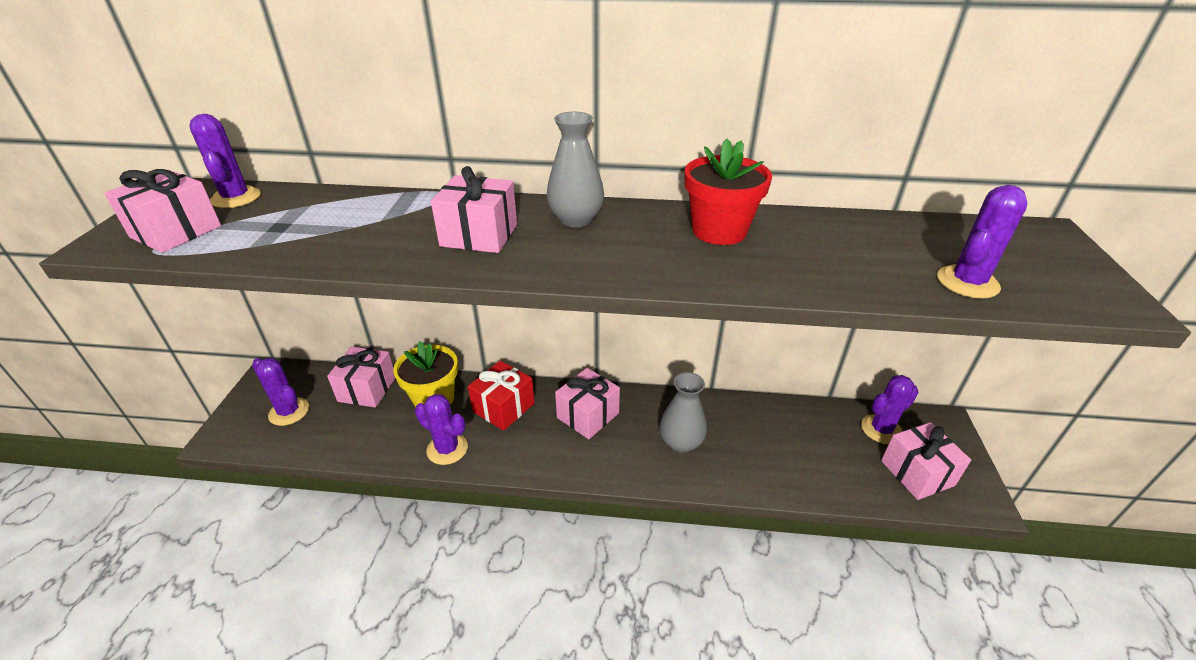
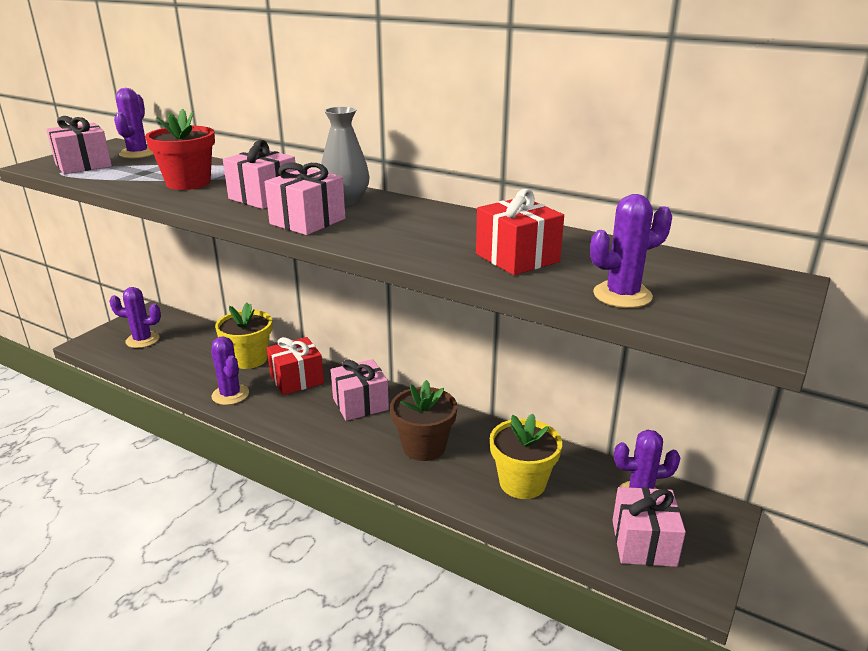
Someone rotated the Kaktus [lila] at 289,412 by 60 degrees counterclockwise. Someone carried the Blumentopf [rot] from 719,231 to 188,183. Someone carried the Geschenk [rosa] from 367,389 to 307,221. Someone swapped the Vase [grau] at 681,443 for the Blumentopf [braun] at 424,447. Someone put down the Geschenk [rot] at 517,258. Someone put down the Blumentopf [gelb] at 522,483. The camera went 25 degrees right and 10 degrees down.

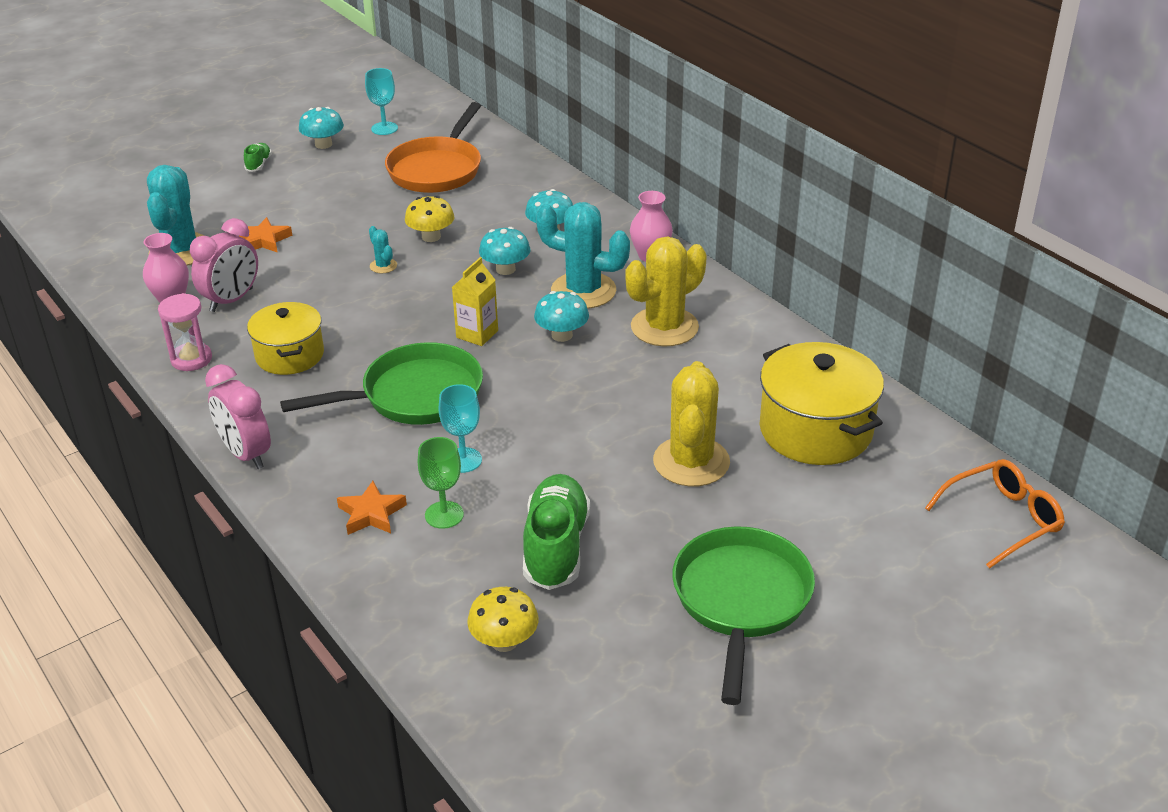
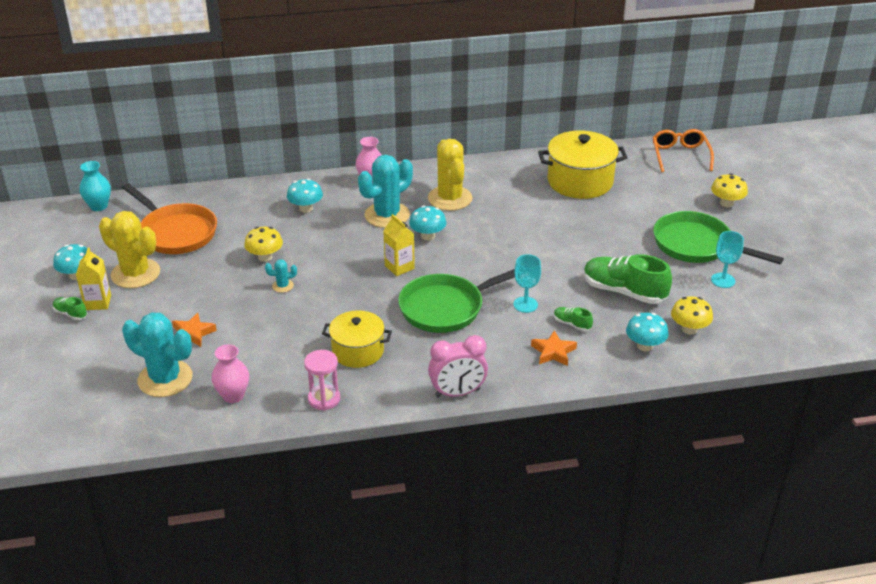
Someone put down the Getränkekarton [gelb] at 98,302. Someone put down the Vase [türkis] at 99,206. Someone carried the Kaktus [gelb] from 691,462 to 135,274. Someone rotated the Pfanne [grün] at 414,395 by 120 degrees counterclockwise. Someone swapped the Kelch [grün] at 444,515 for the Schuh [grün] at 572,324. Someone carried the Pilz [türkis] from 505,269 to 645,345. Someone put down the Pilz [gelb] at 726,203. Someone carried the Kelch [türkis] from 384,128 to 723,280. Someone took away the Wecker [rosa] at 231,300. The camera went 65 degrees left and 0 degrees up.

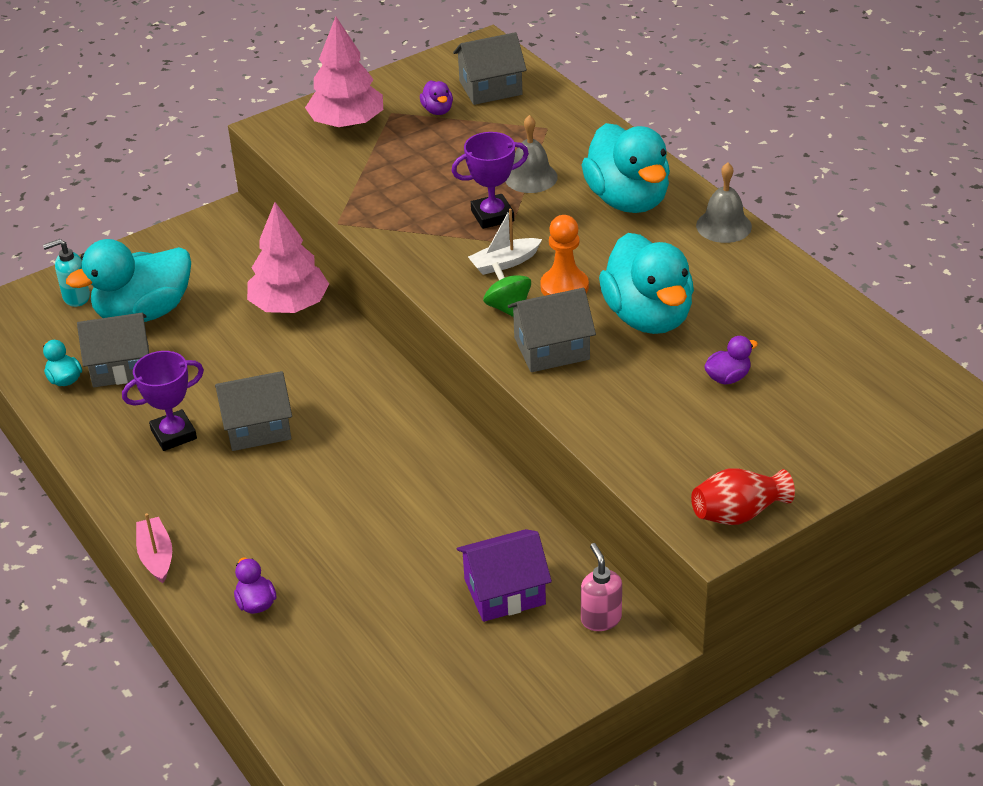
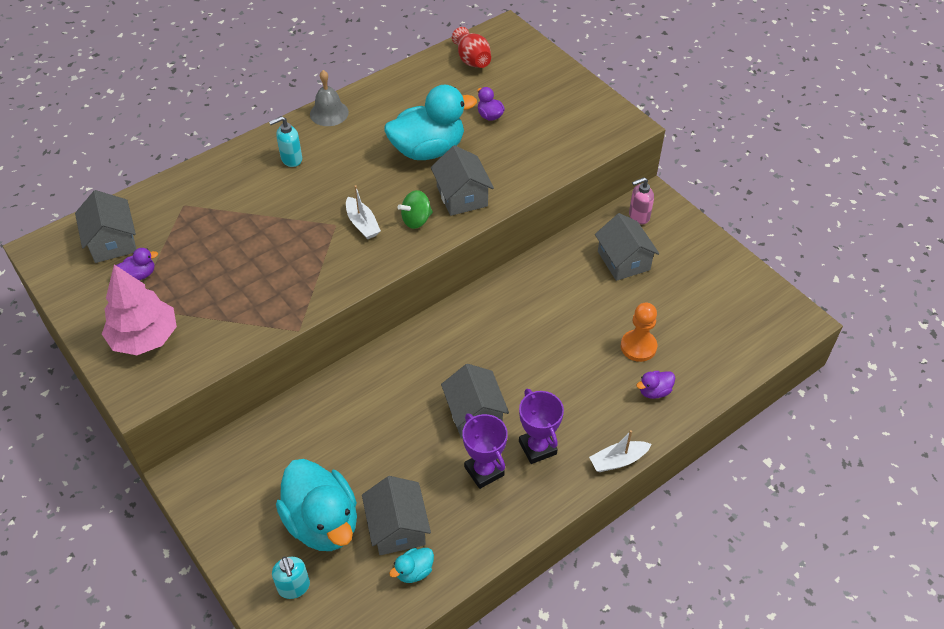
Someone swapped the Ente [türkis] at 628,200 for the Seifenspender [türkis] at 291,159. Someone carried the Vase [rot] from 738,513 to 472,60. Someone carried the Pokal [lila] from 492,216 to 537,448. Someone repainted the Boot [rosa] at 156,556, which became the Boot [weiß] at 618,460. Someone repainted the Haus [lila] at 504,592, which became the Haus [grau] at 623,260. Someone carried the Bauer [orange] from 564,287 to 638,347. Someone took away the Baum [rosa] at 289,305. Someone took away the Glocke [grau] at 531,177. The camera went 95 degrees left and 10 degrees up.

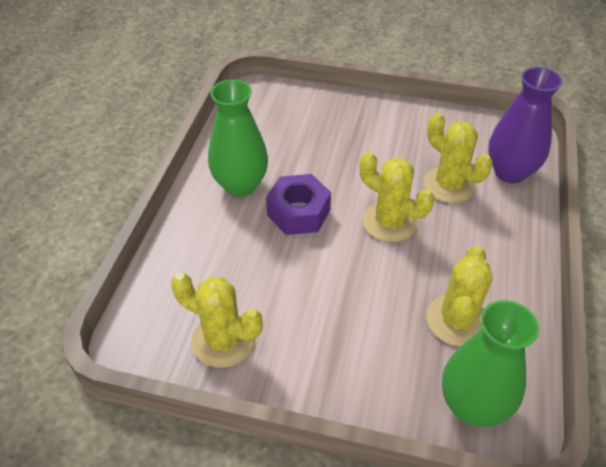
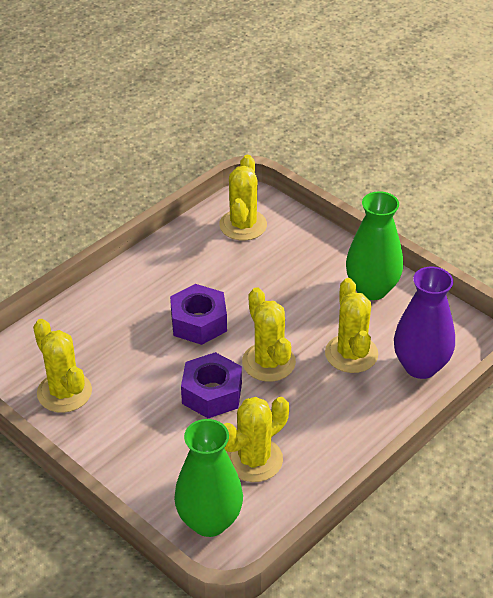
Someone put down the Sechskantmutter [lila] at 212,393. Someone put down the Kaktus [gelb] at 243,225. Someone carried the Vase [grün] from 240,185 to 372,289. The camera went 30 degrees right and 5 degrees down.

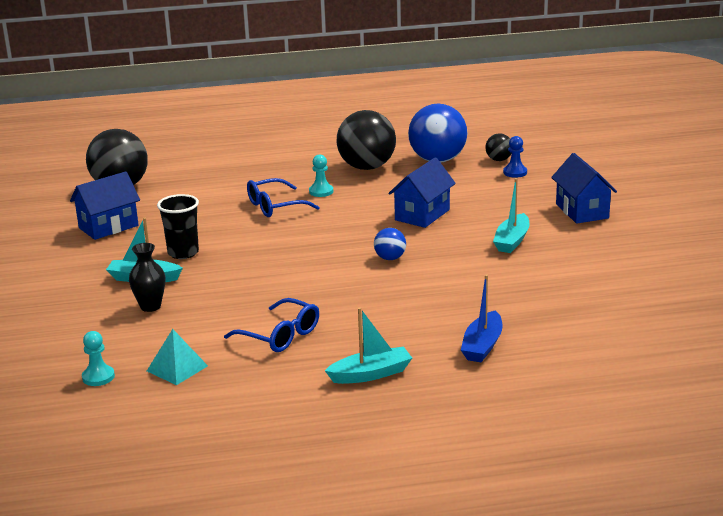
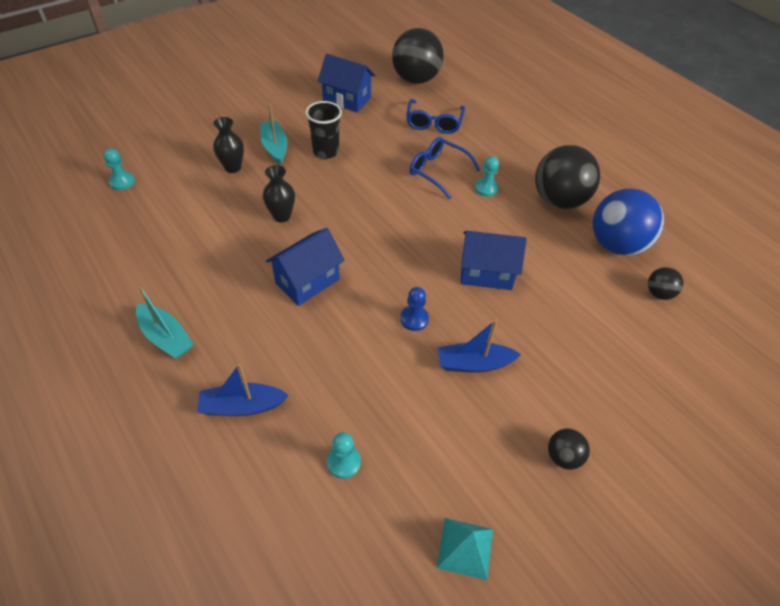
Someone put down the Vase [schwarz] at 281,216. Someone carried the Haus [blau] from 582,211 to 307,281. Someone put down the Bauer [türkis] at 344,462. Someone carried the Bauer [blau] from 515,172 to 414,319. Someone carried the Brille [blau] from 280,335 to 434,123. Someone carried the Pyramide [türkis] from 177,368 to 465,548. Someone repainted the Boot [türkis] at 512,241, which became the Boot [blau] at 474,364. Someone put down the Ball [schwarz] at 563,457. Someone took away the Ball [blau] at 390,258. The camera went 60 degrees right and 25 degrees up.

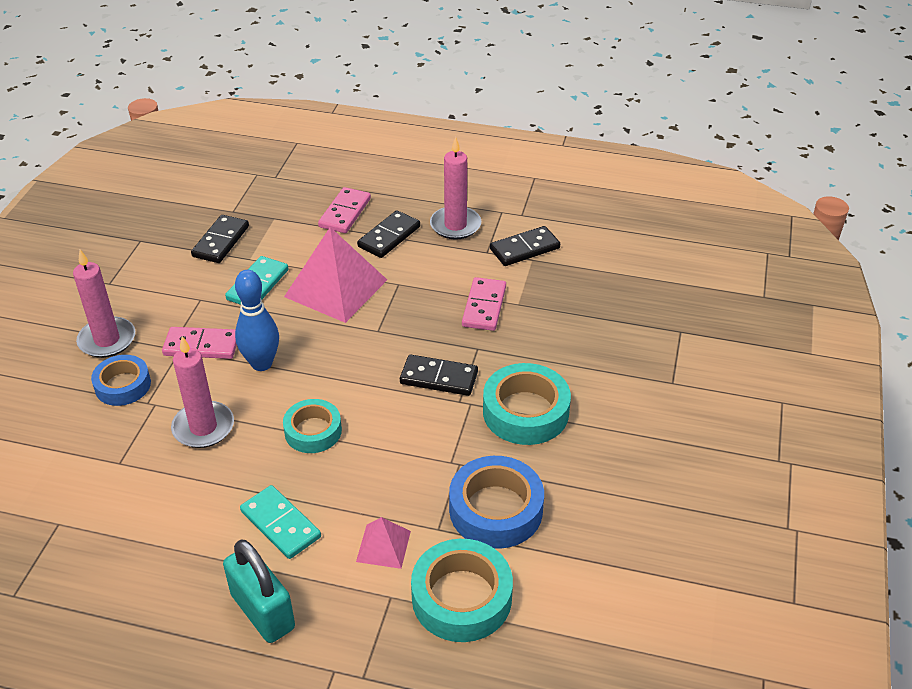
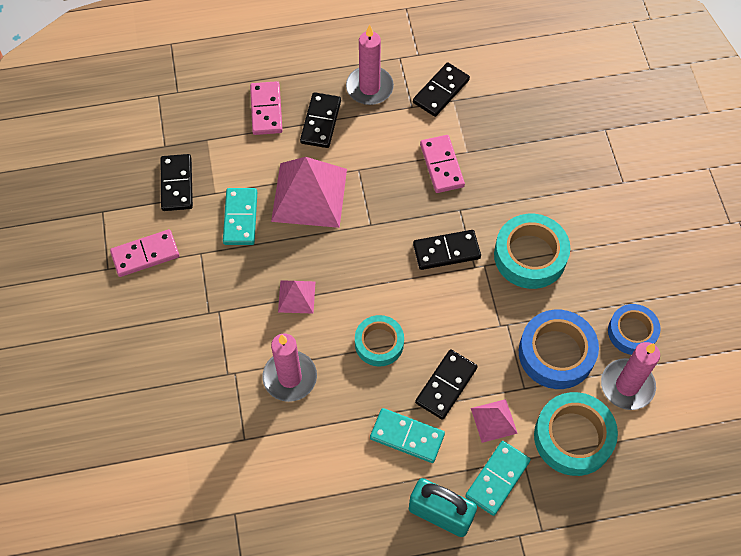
Someone carried the Dominostein [rosa] from 201,345 to 145,254. Someone swapped the Bowlingkegel [blau] at 261,363 for the Pyramide [rosa] at 296,296. Someone put down the Dominostein [schwarz] at 446,385. Someone put down the Dominostein [türkis] at 497,478. Someone carried the Kerze [rosa] from 107,340 to 627,385. Someone carried the Klebeband [blau] from 123,385 to 632,332. The camera went 25 degrees left and 20 degrees up.

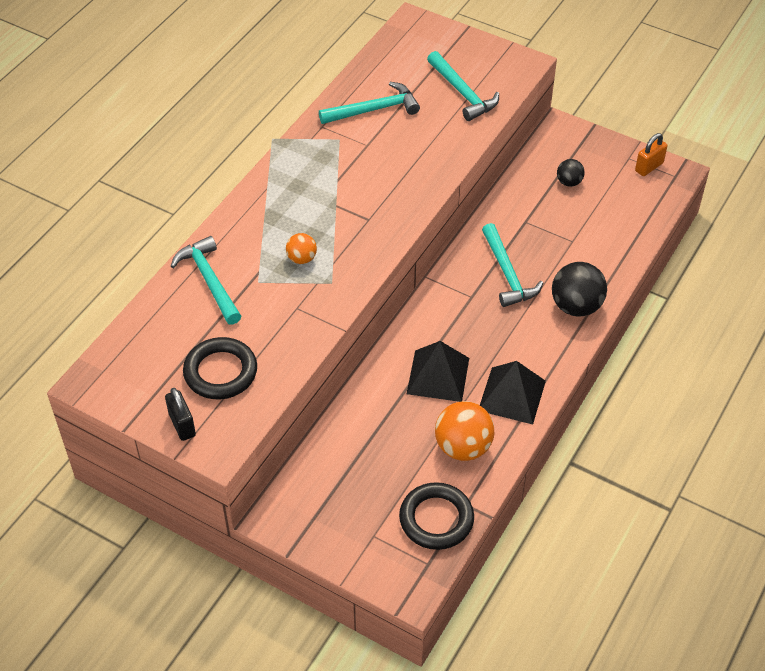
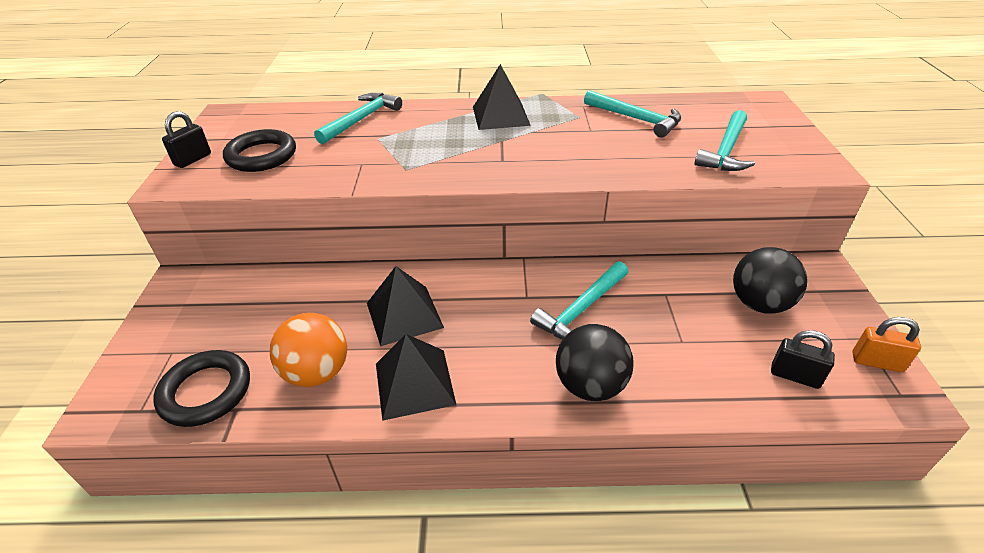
Someone put down the Pyramide [schwarz] at 501,116. Someone scaled the Ball [schwarz] at 569,182 by 1.83. Someone put down the Vorhängeschloss [schwarz] at 795,376. Someone took away the Ball [orange] at 301,258. The camera went 60 degrees right and 10 degrees down.

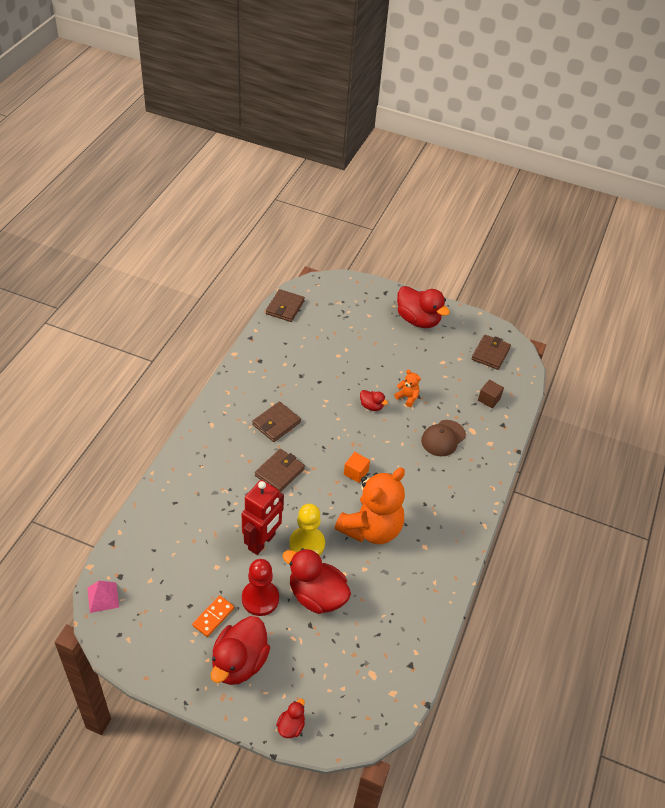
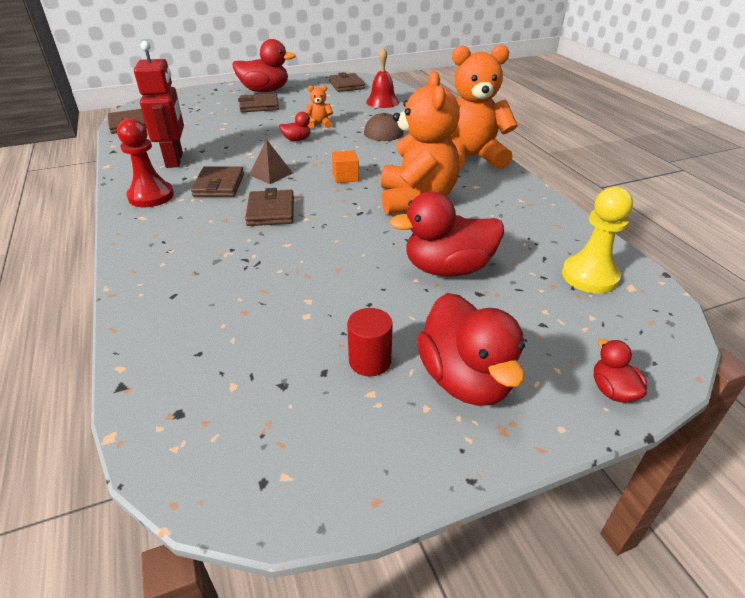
Someone carried the Bauer [rot] from 260,599 to 151,196. Someone carried the Roboter [rot] from 262,542 to 175,160. Someone put down the Geldbörse [braun] at 259,106. Someone put down the Pyramide [braun] at 271,174. Someone swapped the Dominostein [orange] at 213,617 for the Vollzylinder [rot] at 370,361. Someone swapped the Kubus [braun] at 489,399 for the Glocke [rot] at 382,102. Someone put down the Teddybär [orange] at 470,158. Someone carried the Bauer [gelb] from 307,544 to 589,276. Someone took away the Pyramide [rosa] at 103,597. The camera went 40 degrees left and 10 degrees down.

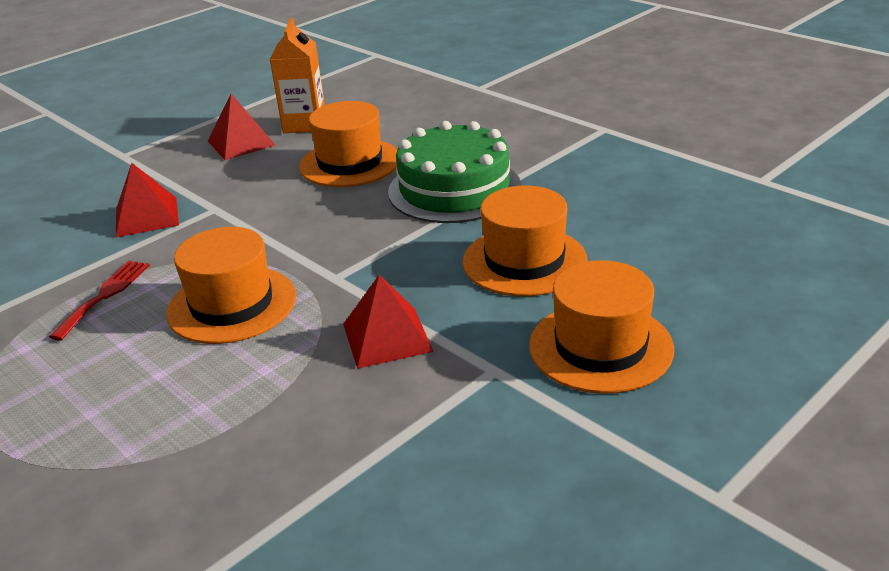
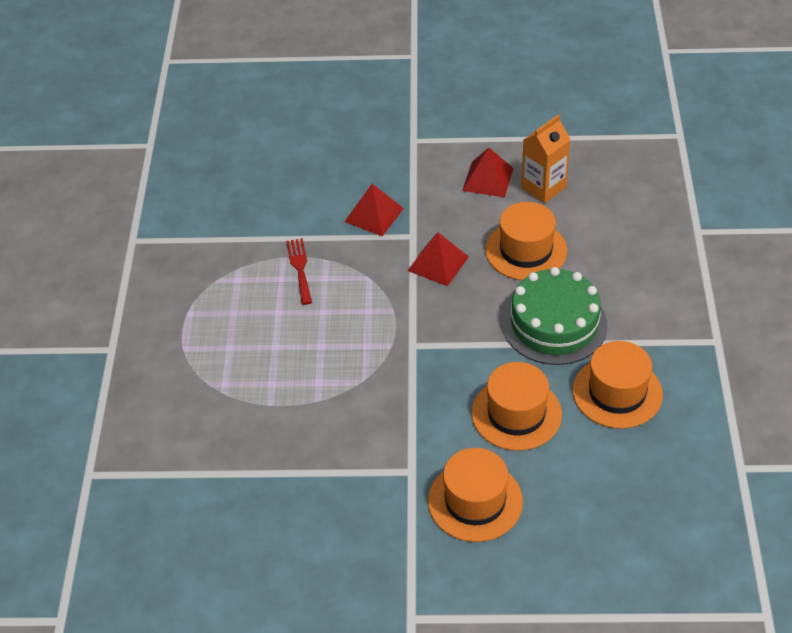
Someone rotated the Gabel [rot] at 105,295 by 75 degrees counterclockwise. Someone carried the Pyramide [rot] from 387,337 to 438,263. Someone carried the Hut [orange] from 232,304 to 617,392. The camera went 45 degrees right and 15 degrees up.

